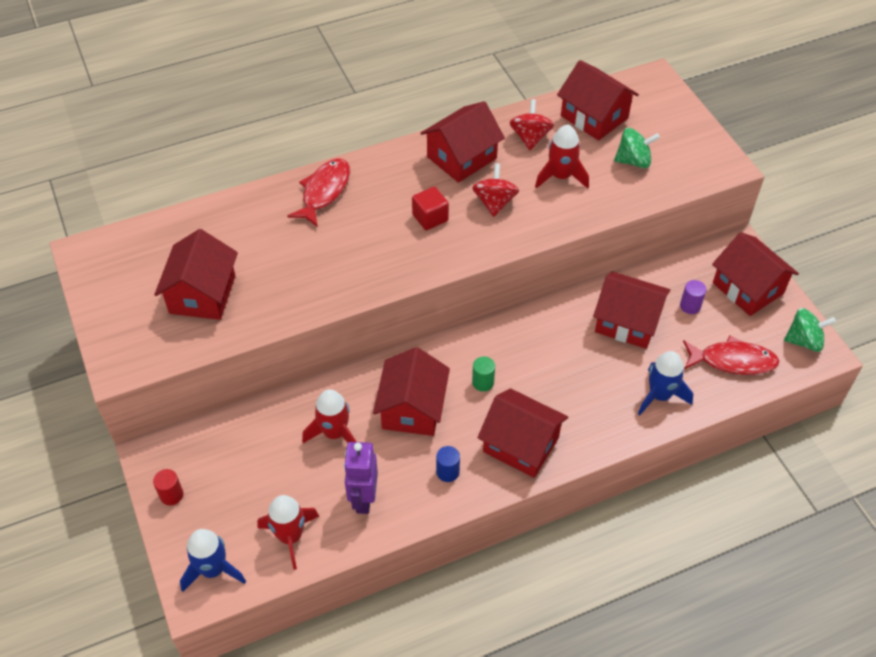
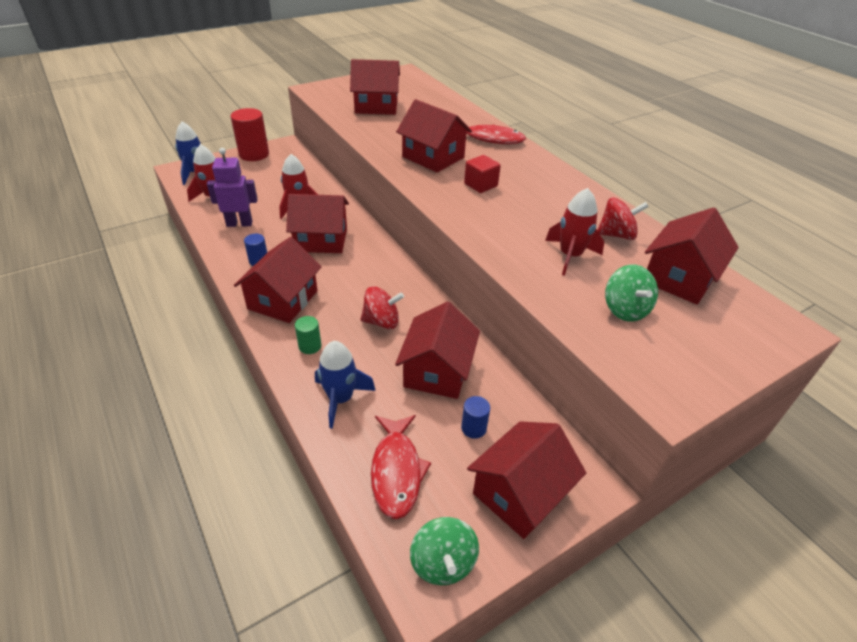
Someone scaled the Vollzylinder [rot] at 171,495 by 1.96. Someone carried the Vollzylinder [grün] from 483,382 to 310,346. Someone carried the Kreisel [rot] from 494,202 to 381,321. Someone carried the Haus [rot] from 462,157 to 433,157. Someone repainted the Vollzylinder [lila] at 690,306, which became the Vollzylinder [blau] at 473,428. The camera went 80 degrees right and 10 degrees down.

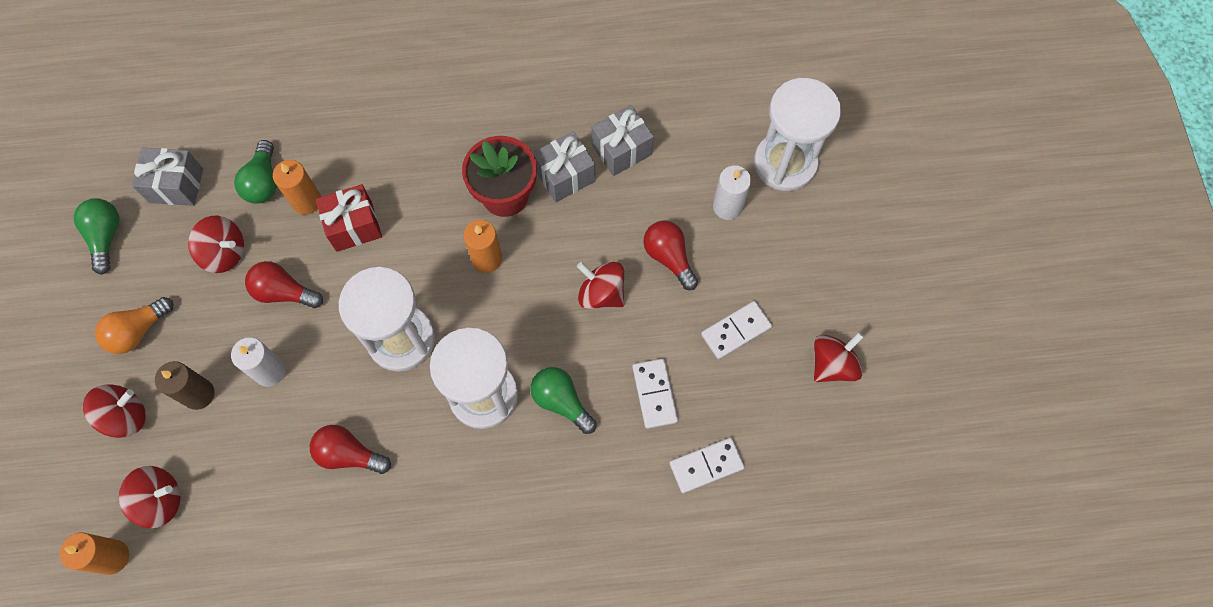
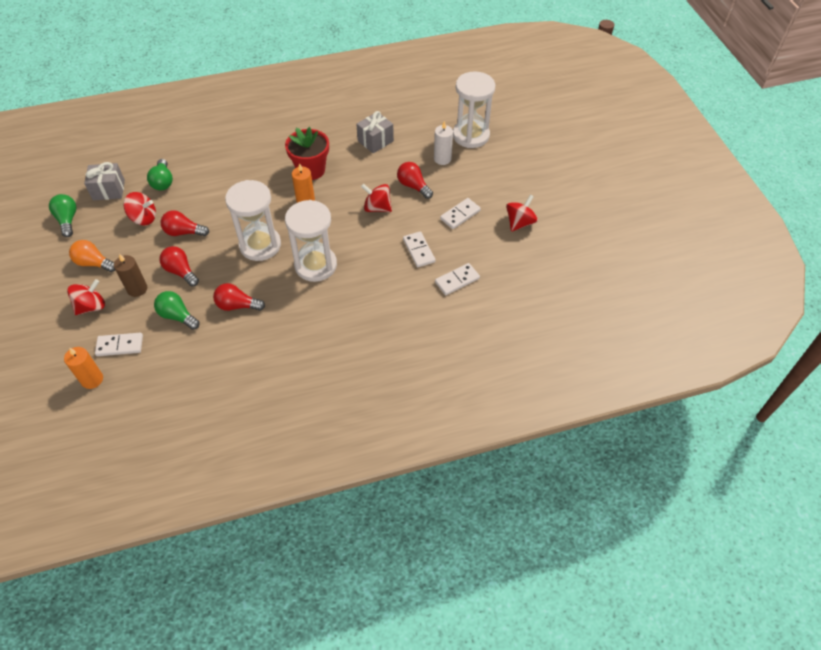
Someone rotated the Glühbirne [orange] at 138,331 by 75 degrees clockwise. Someone swapped the Kreisel [rot] at 160,500 for the Dominostein [weiß] at 120,346. Someone carried the Glühbirne [grün] from 561,401 to 177,316. Someone swapped the Kerze [weiß] at 270,371 for the Glühbirne [rot] at 181,271. Someone took away the Kerze [orange] at 307,201. Someone took away the Geschenk [rot] at 354,226. Someone took away the Geschenk [grau] at 565,176. The camera went 10 degrees left and 15 degrees down.

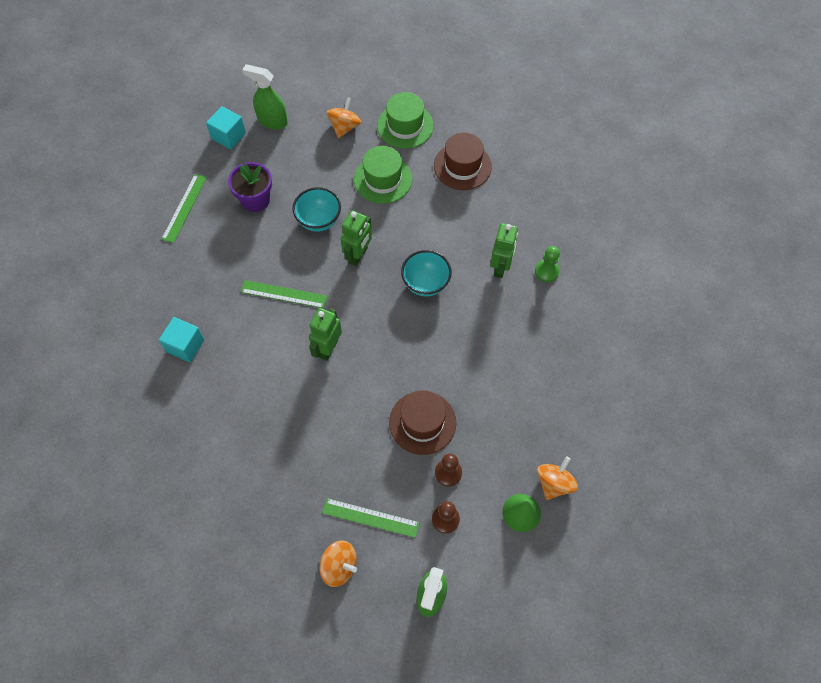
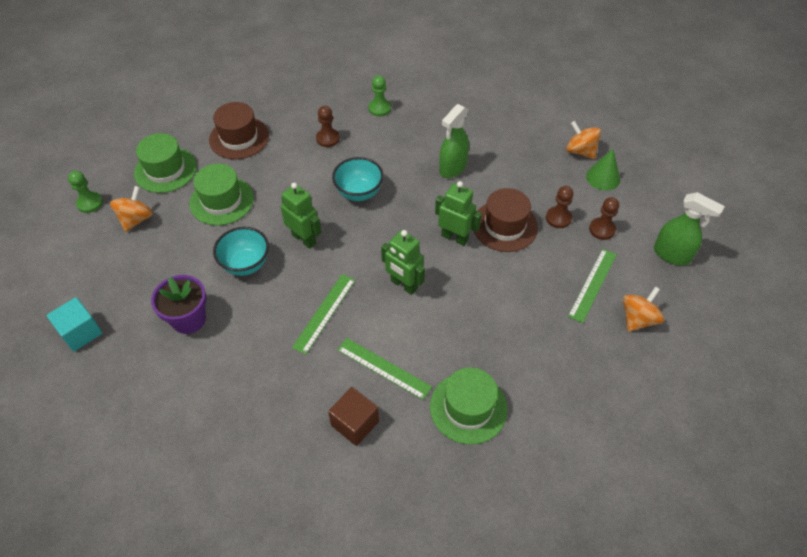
Someone put down the Bauer [grün] at 90,203. Someone rotated the Kreisel [orange] at 344,127 by 75 degrees clockwise. Someone put down the Bauer [braun] at 328,138. Someone repainted the Kubus [türkis] at 185,345, which became the Kubus [braun] at 355,423. Someone carried the Lineal [grün] from 184,208 to 383,368. Someone put down the Hut [grün] at 468,408. Someone carried the Roboter [grün] from 500,267 to 455,237. Someone carried the Sprühflasche [grün] from 272,121 to 452,168. The camera went 75 degrees left and 10 degrees down.

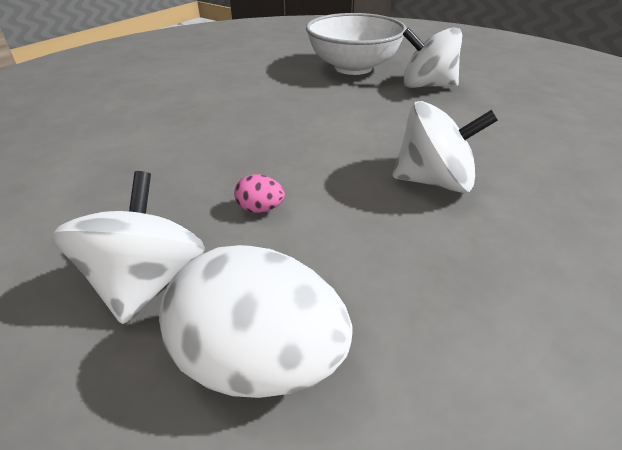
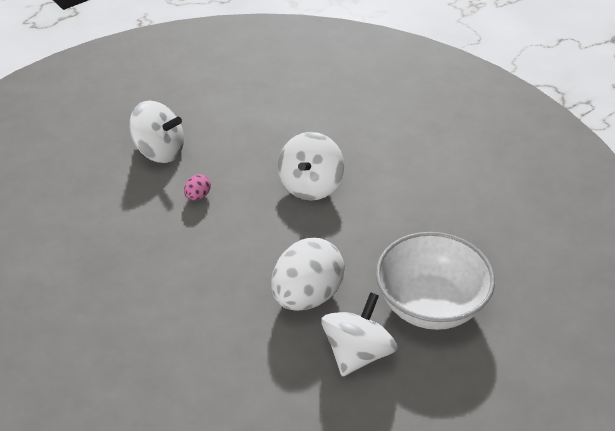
Someone carried the Ei [weiß] from 259,361 to 307,296. Someone carried the Kreisel [weiß] from 434,181 to 310,186. The camera went 105 degrees right and 5 degrees up.

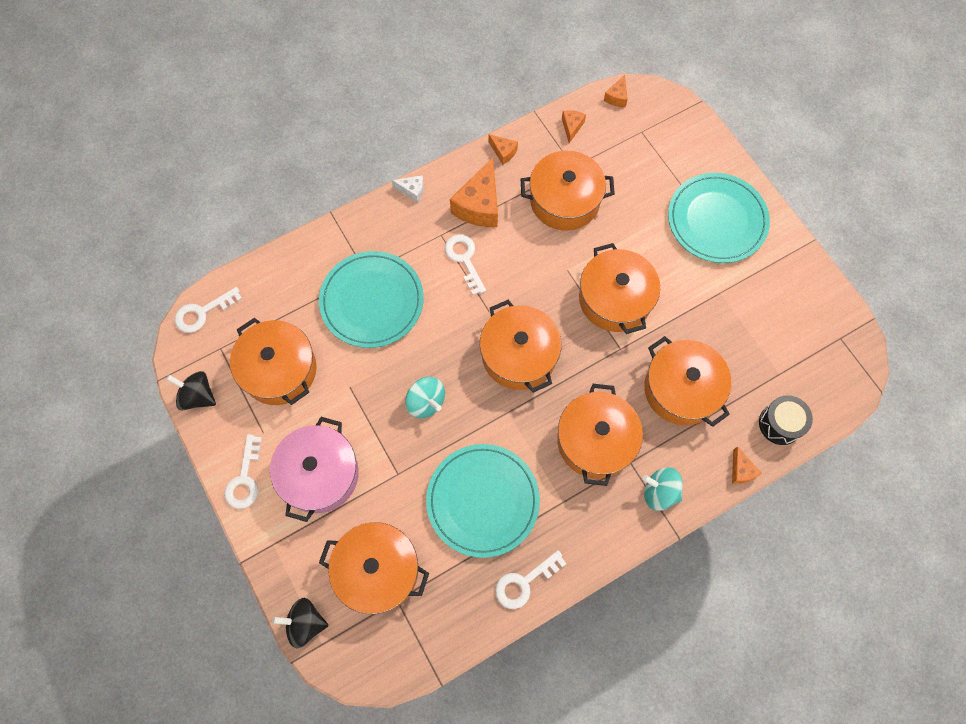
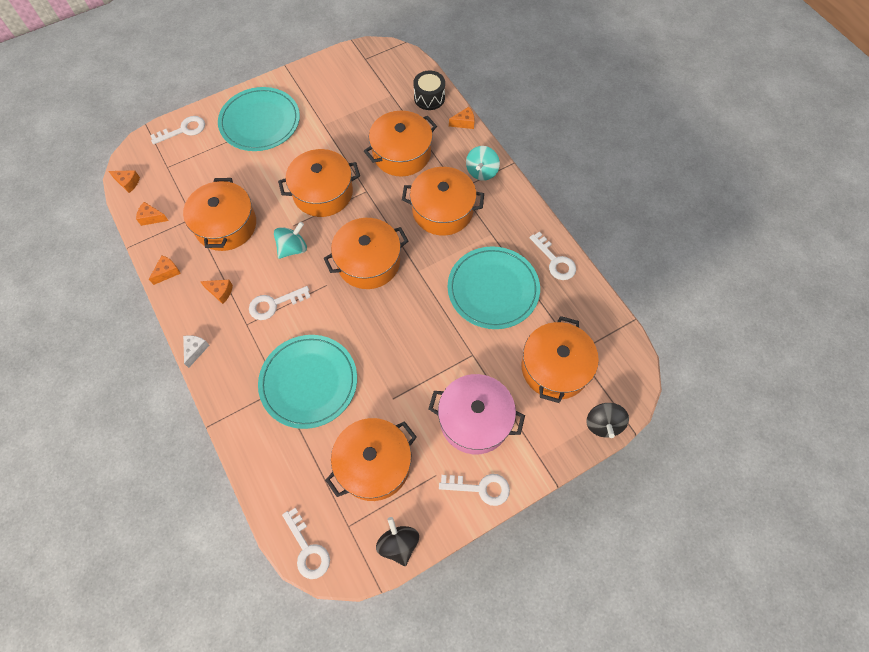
Someone put down the Schlüssel [weiß] at 183,130. Someone scaled the Käse [orange] at 479,205 by 0.49. Someone carried the Kreisel [türkis] from 426,402 to 293,248. Someone rotated the Kreisel [schwarz] at 198,396 by 135 degrees clockwise. The camera went 90 degrees left and 5 degrees down.

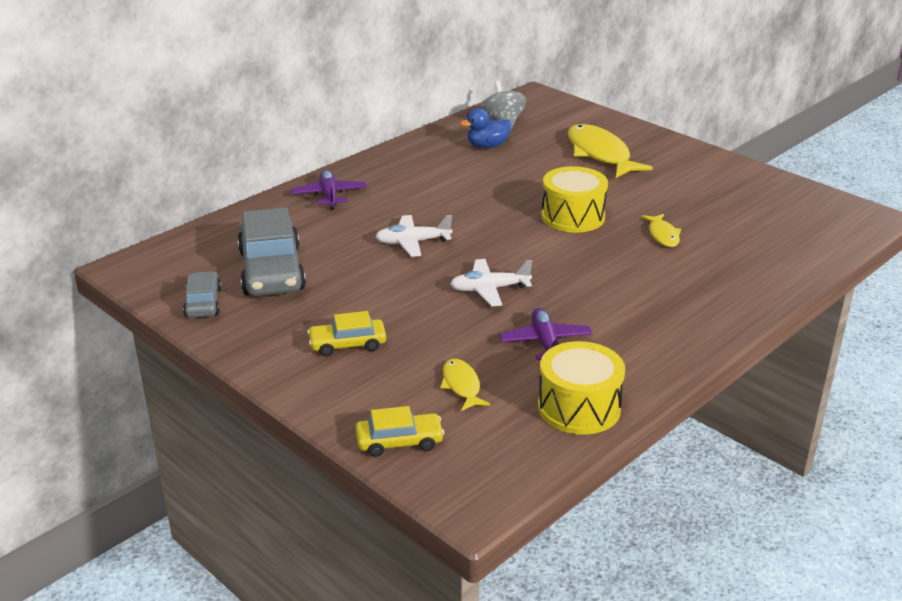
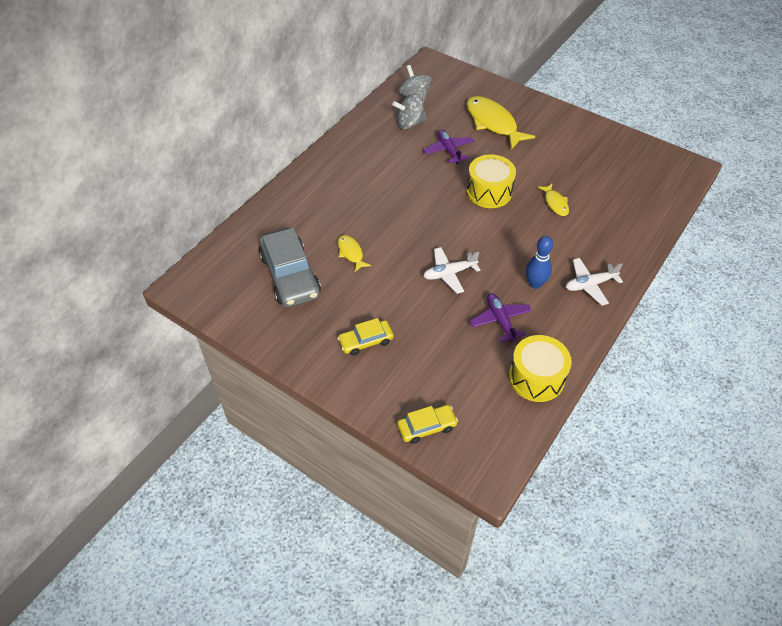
Someone carried the Fisch [gelb] from 461,385 to 351,253. Someone swapped the Ente [blau] at 487,146 for the Kreisel [grau] at 410,123. Someone carried the Flugzeug [lila] from 329,195 to 449,150. Someone put down the Bowlingkegel [blau] at 535,284. Someone carried the Flugzeug [weiß] from 413,242 to 590,285. Someone took away the Auto [grau] at 203,303. The camera went 10 degrees left and 20 degrees up.

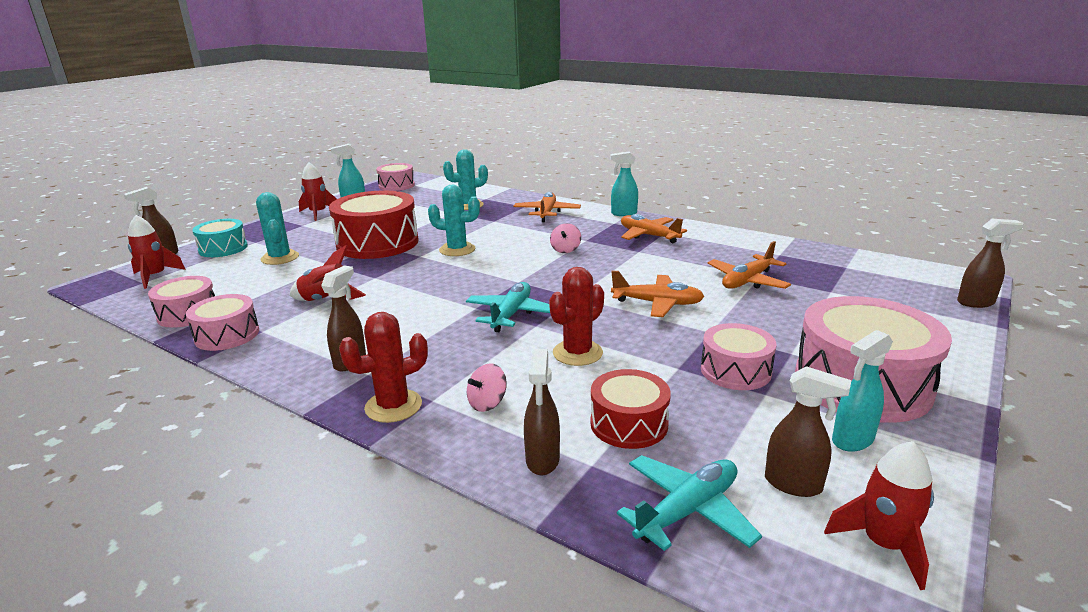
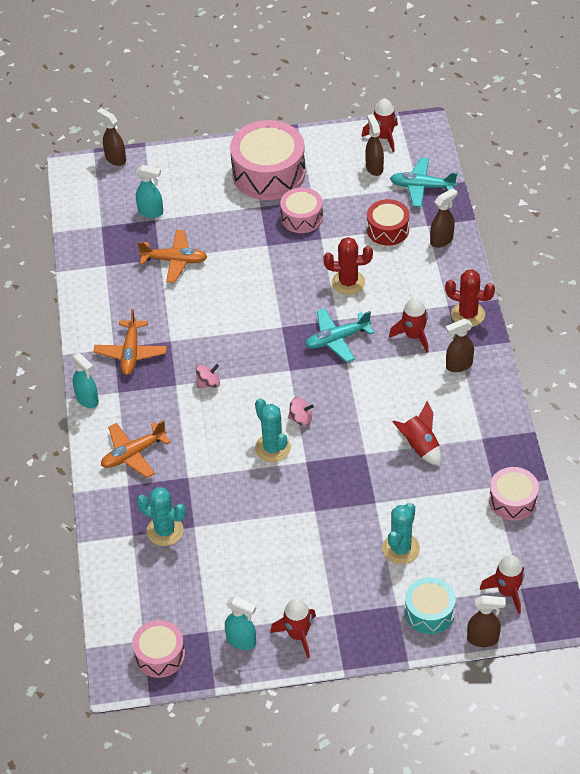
Someone carried the Sprühflasche [türkis] from 852,440 to 151,212. Someone carried the Kreisel [rosa] from 487,403 to 301,419. Someone put down the Rakete [rot] at 413,336. Someone took away the Trommel [rosa] at 227,335. Someone took away the Trommel [rot] at 377,243. Someone took away the Flugzeug [orange] at 657,303. The camera went 130 degrees left and 25 degrees up.

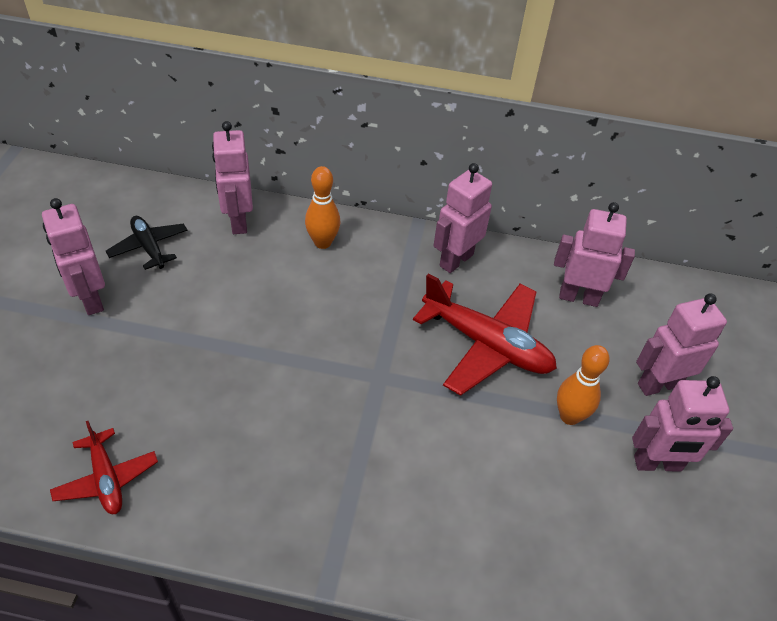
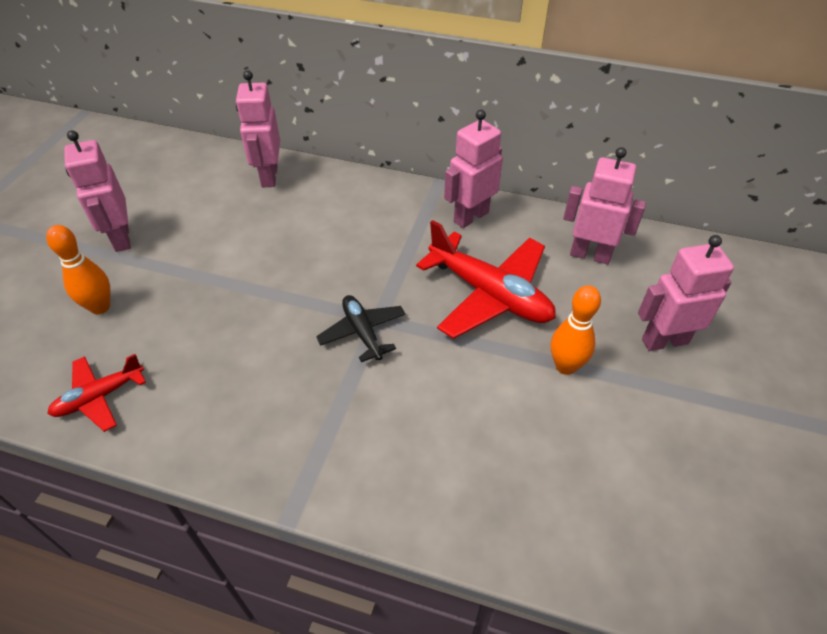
Someone carried the Bowlingkegel [orange] from 322,242 to 100,307. Someone rotated the Flugzeug [rot] at 106,478 by 75 degrees clockwise. Someone carried the Flugzeug [schwarz] from 149,247 to 362,332. Someone took away the Roboter [rosa] at 657,464. The camera went 10 degrees right and 0 degrees up.

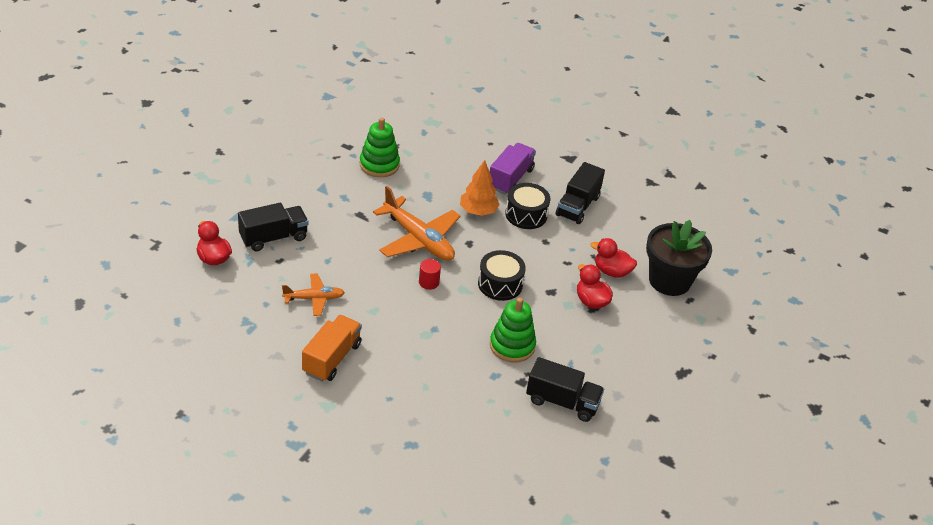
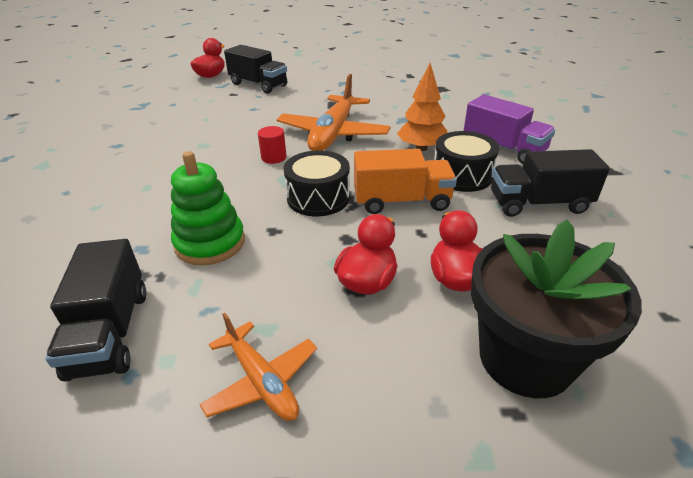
Someone carried the Flugzeug [orange] from 314,298 to 262,381. Someone carried the Lastwagen [orange] from 332,358 to 401,201. Someone rotated the Lastwagen [lila] at 510,179 by 45 degrees clockwise. Someone took away the Stapelspielzeug [grün] at 379,165. The camera went 65 degrees right and 5 degrees down.

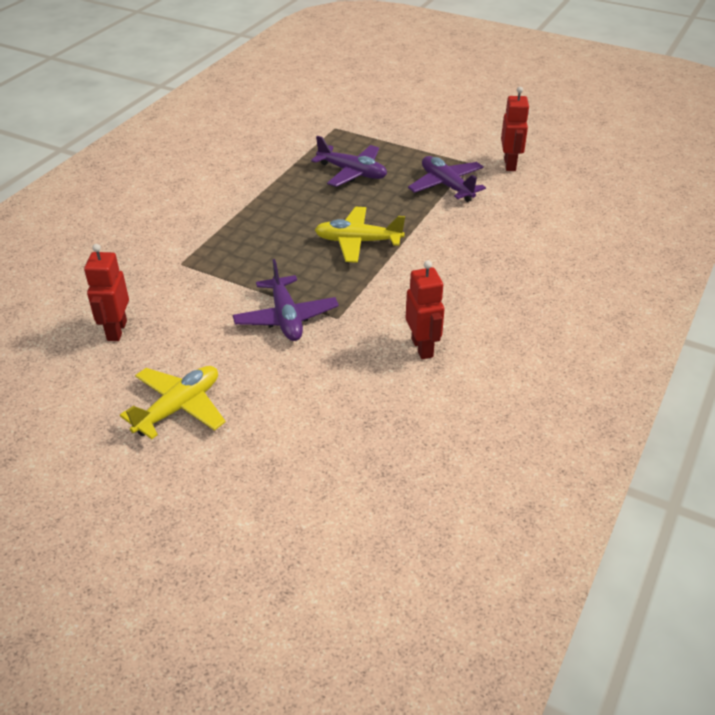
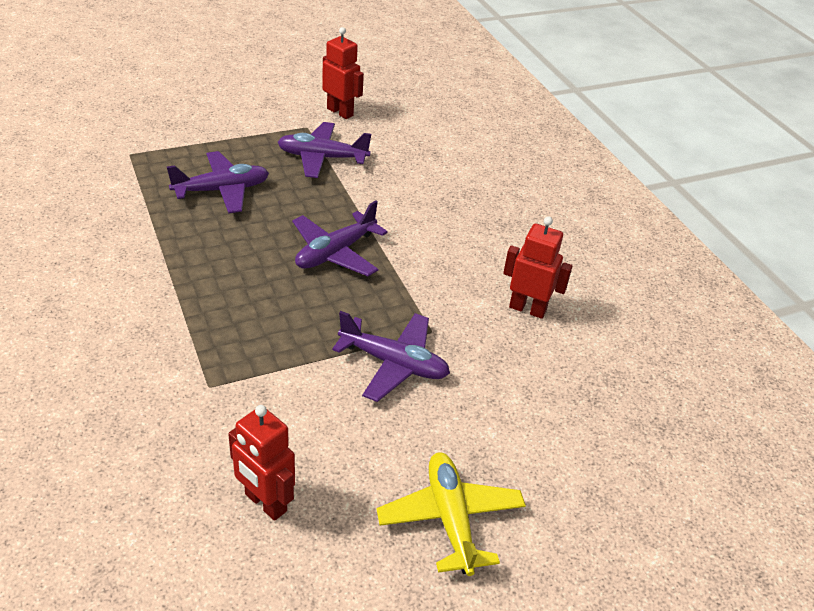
Someone repainted the Flugzeug [gelb] at 358,242, which became the Flugzeug [lila] at 335,253. The camera went 55 degrees left and 0 degrees up.

